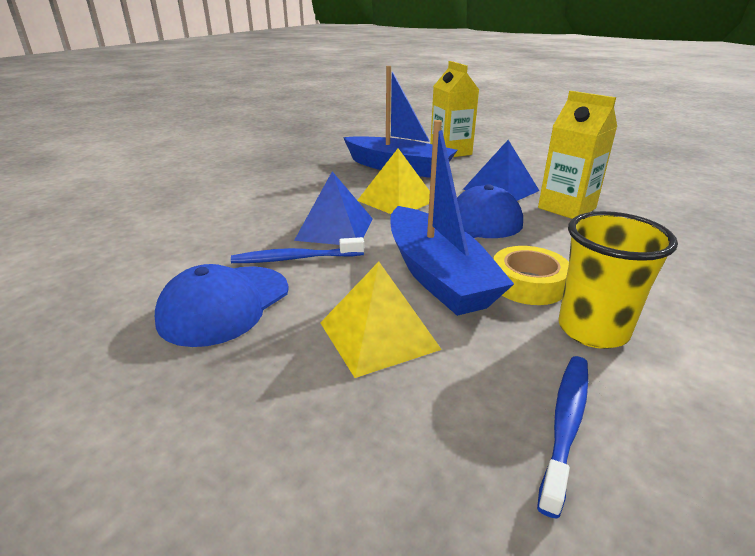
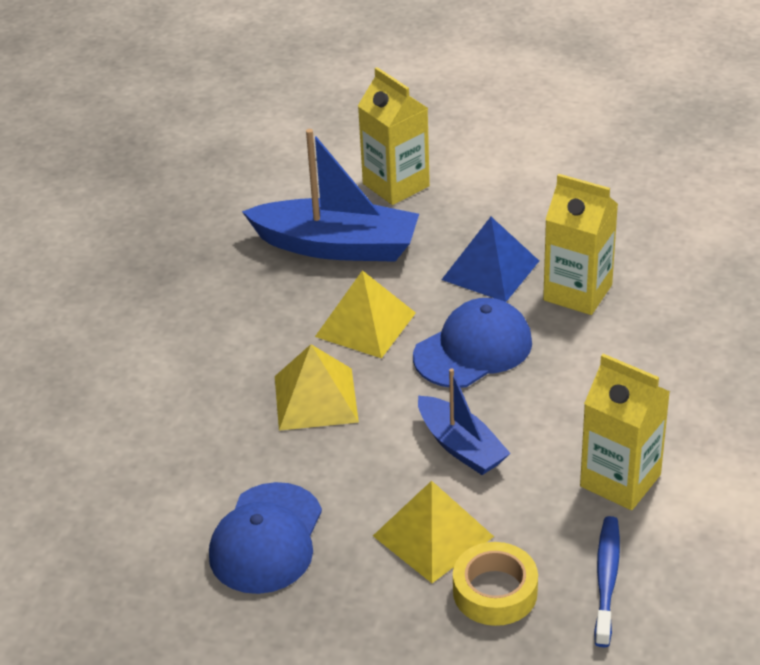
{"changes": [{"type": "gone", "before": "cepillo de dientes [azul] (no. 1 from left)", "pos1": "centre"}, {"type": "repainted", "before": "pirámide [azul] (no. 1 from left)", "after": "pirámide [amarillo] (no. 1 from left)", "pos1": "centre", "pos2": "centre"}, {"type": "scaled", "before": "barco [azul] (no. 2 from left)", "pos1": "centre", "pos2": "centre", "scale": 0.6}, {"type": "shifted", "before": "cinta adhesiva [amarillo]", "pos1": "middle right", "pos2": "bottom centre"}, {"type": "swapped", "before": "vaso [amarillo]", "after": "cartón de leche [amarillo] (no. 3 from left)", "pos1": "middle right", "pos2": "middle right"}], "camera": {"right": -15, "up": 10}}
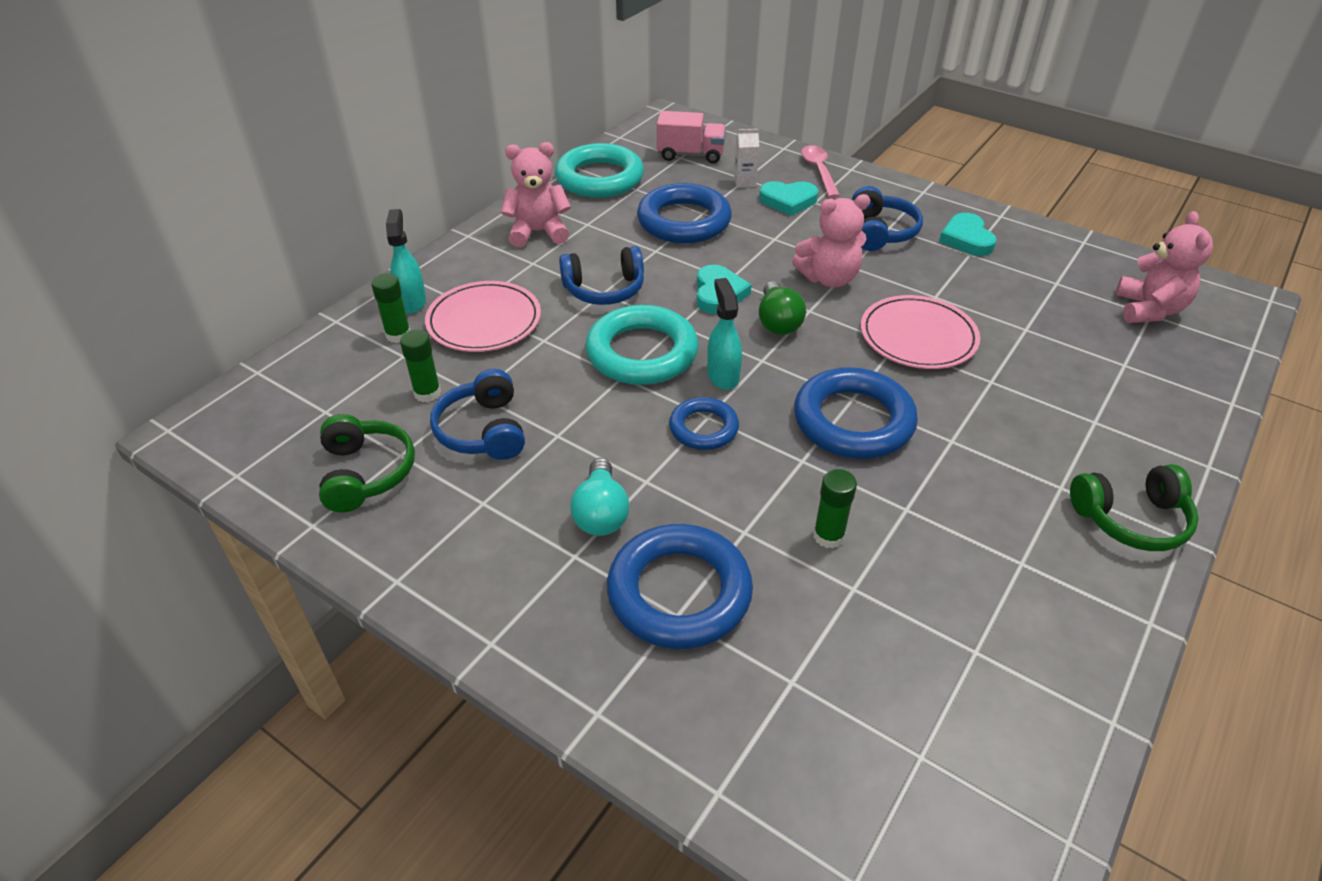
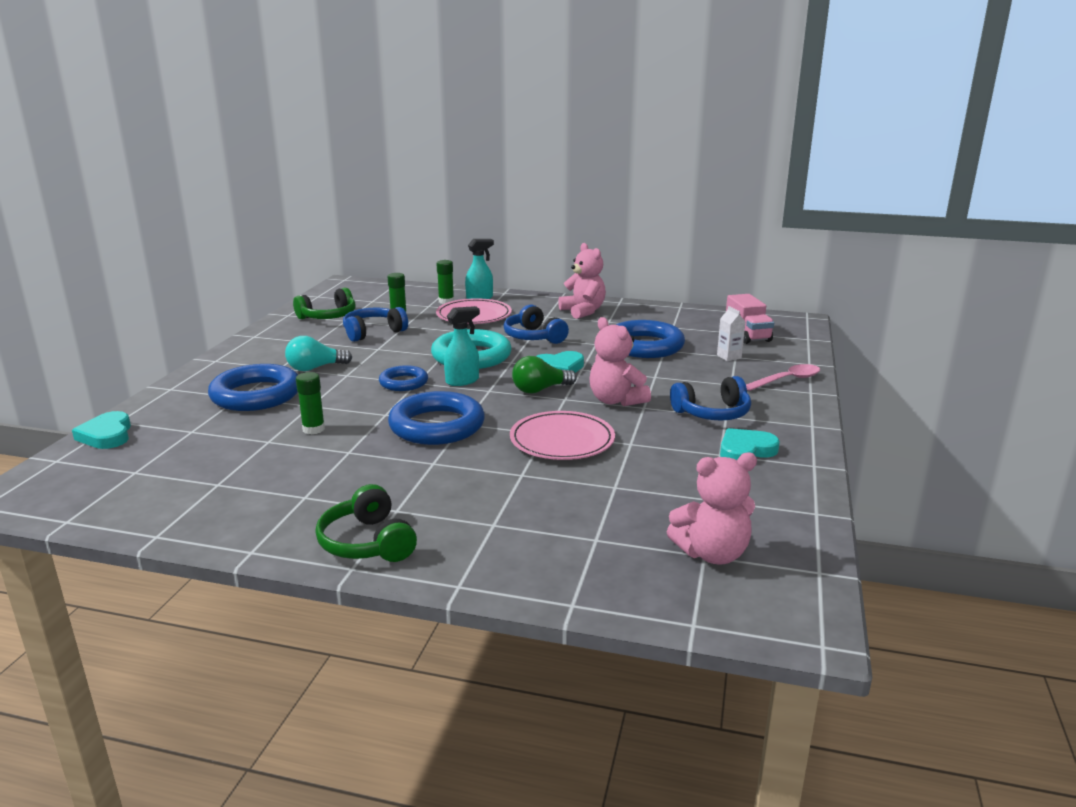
{"changes": [{"type": "gone", "before": "anillo [turquesa] (no. 1 from left)", "pos1": "top centre"}, {"type": "shifted", "before": "corazón [turquesa] (no. 2 from left in the first image)", "after": "corazón [turquesa] (no. 1 from left)", "pos1": "top centre", "pos2": "middle left"}], "camera": {"right": 70, "up": -20}}
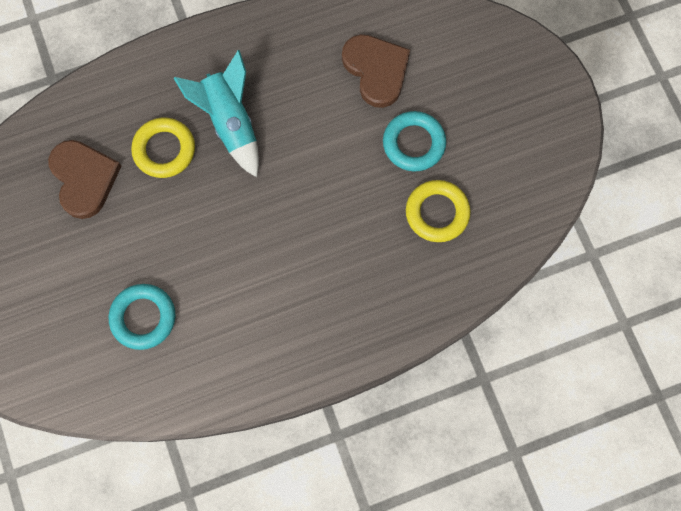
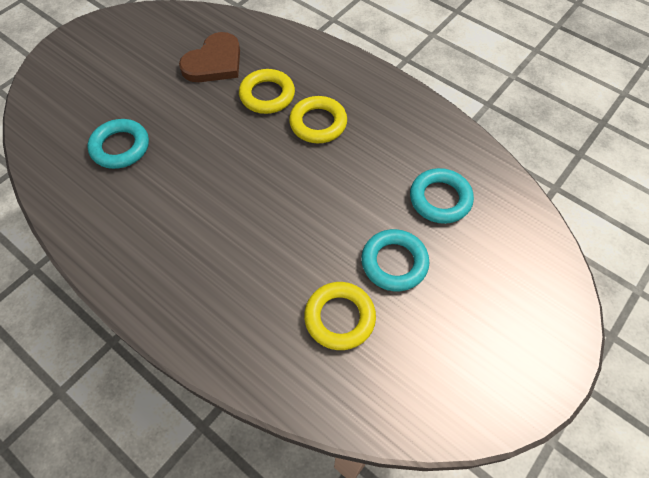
{"changes": [{"type": "swapped", "before": "cohete [turquesa]", "after": "anillo [amarillo] (no. 2 from left)", "pos1": "top left", "pos2": "top centre"}, {"type": "swapped", "before": "corazón [marrón] (no. 2 from left)", "after": "anillo [turquesa] (no. 3 from left)", "pos1": "top centre", "pos2": "middle right"}], "camera": {"right": 60, "up": -15}}
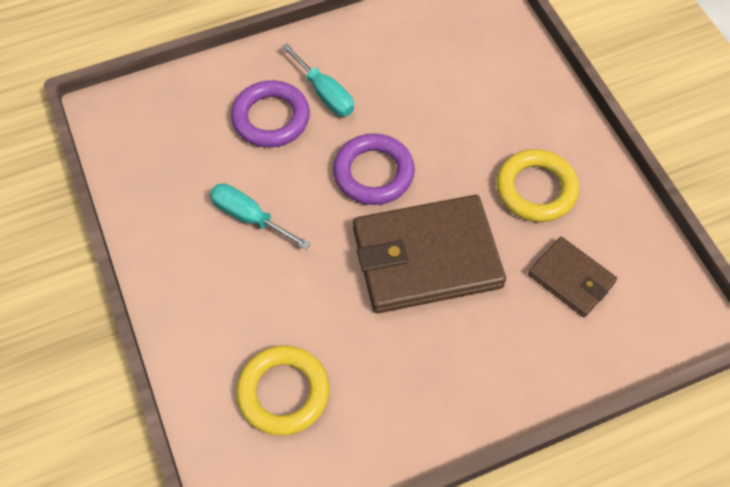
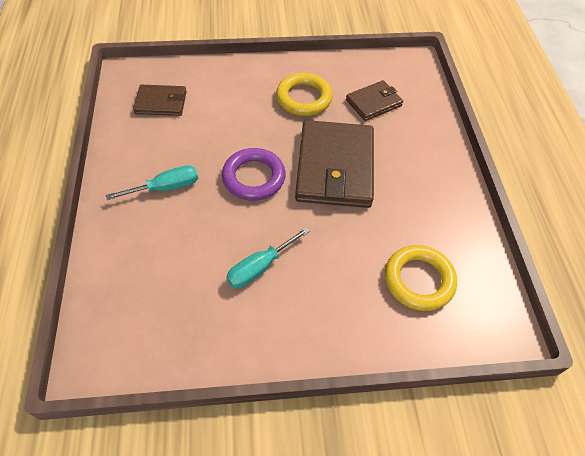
{"changes": [{"type": "gone", "before": "anillo [morado] (no. 1 from left)", "pos1": "top centre"}, {"type": "new", "after": "cartera [marrón] (no. 1 from left)", "pos2": "top left"}], "camera": {"right": -75, "up": -5}}
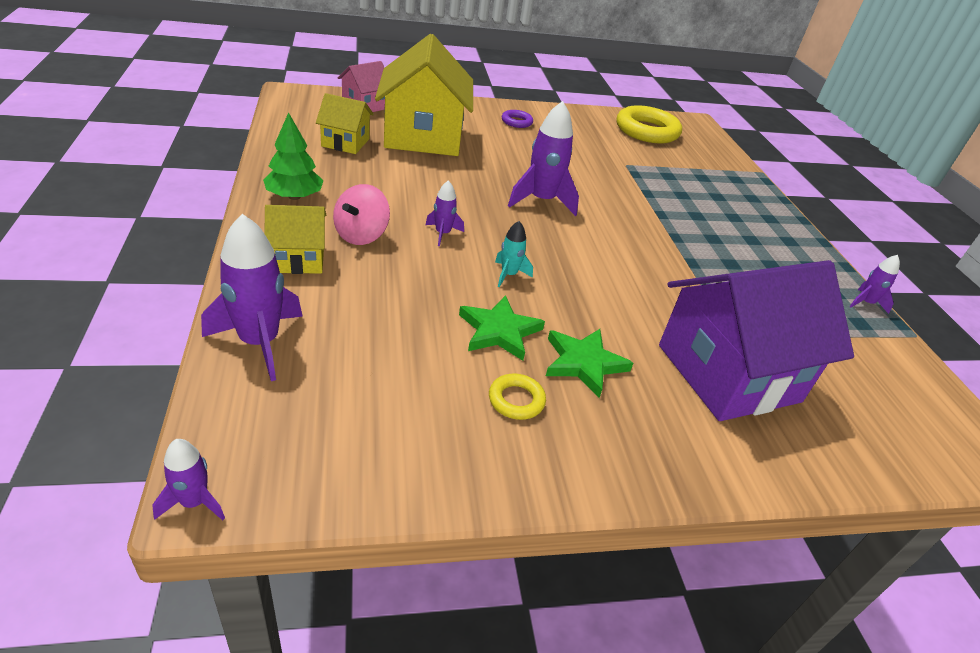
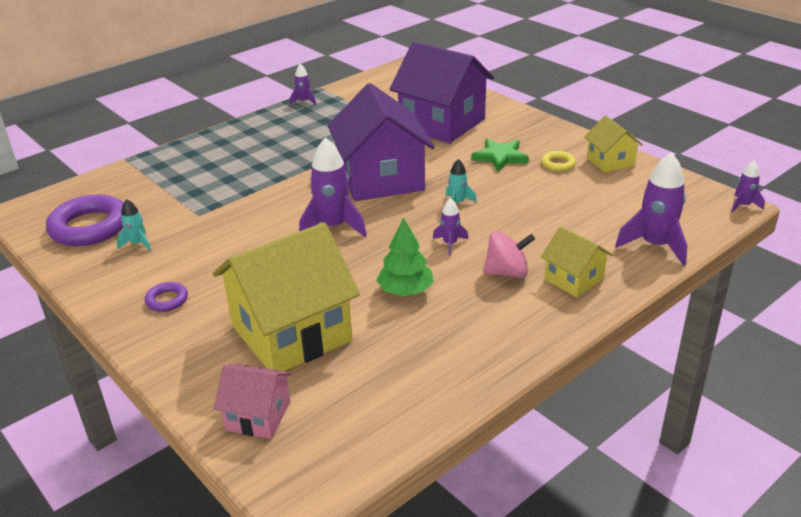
{"changes": [{"type": "shifted", "before": "árbol [verde]", "pos1": "top left", "pos2": "centre"}, {"type": "shifted", "before": "casa [amarillo] (no. 2 from left in the first image)", "after": "casa [amarillo] (no. 3 from left)", "pos1": "top centre", "pos2": "top right"}, {"type": "gone", "before": "estrella [verde] (no. 1 from left)", "pos1": "centre"}, {"type": "repainted", "before": "anillo [amarillo] (no. 2 from left)", "after": "anillo [morado] (no. 1 from left)", "pos1": "top centre", "pos2": "middle left"}, {"type": "new", "after": "cohete [turquesa] (no. 1 from left)", "pos2": "middle left"}, {"type": "new", "after": "casa [morado] (no. 1 from left)", "pos2": "top centre"}], "camera": {"right": -115, "up": -5}}
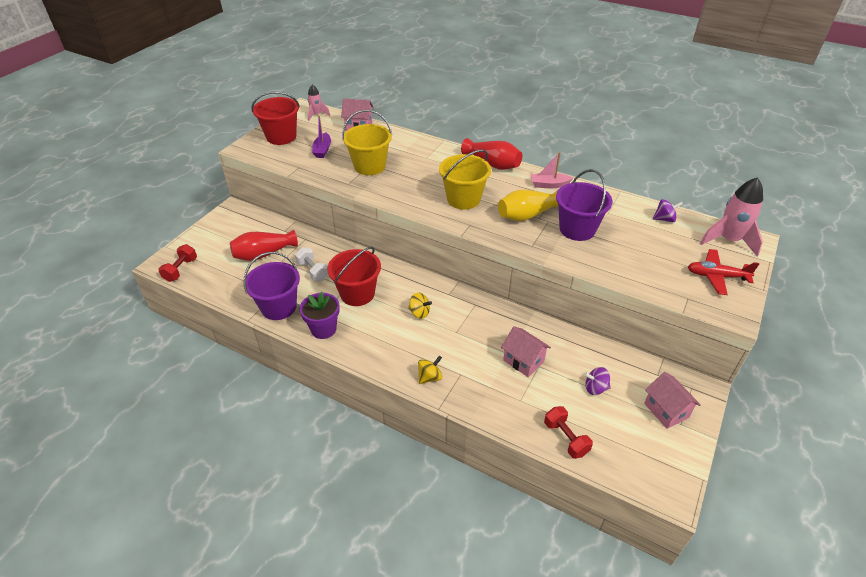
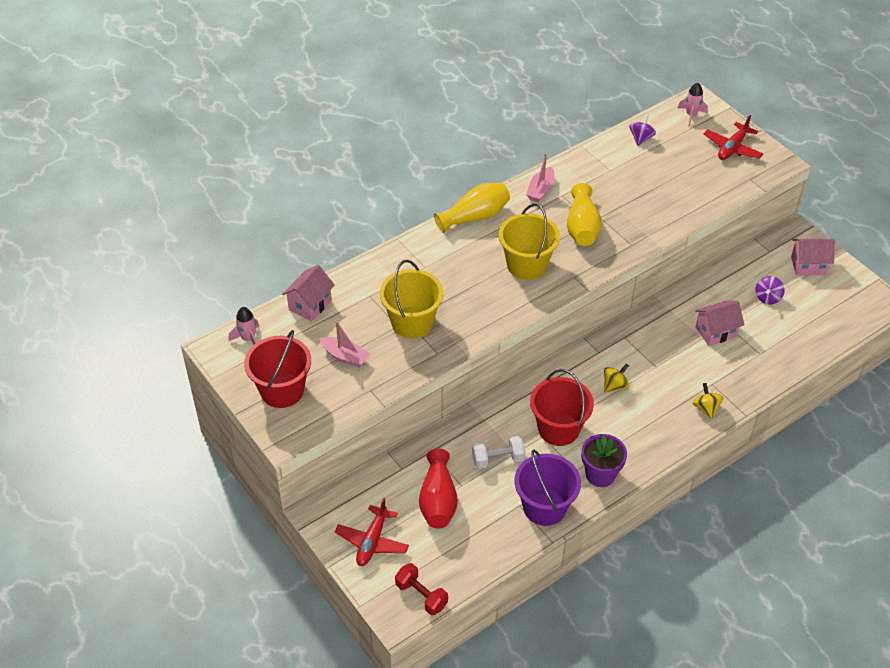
{"changes": [{"type": "repainted", "before": "barco [morado]", "after": "barco [rosa] (no. 1 from left)", "pos1": "top centre", "pos2": "centre"}, {"type": "repainted", "before": "florero [rojo] (no. 2 from left)", "after": "florero [amarillo] (no. 1 from left)", "pos1": "top centre", "pos2": "top centre"}, {"type": "gone", "before": "mancuerna [rojo] (no. 2 from left)", "pos1": "bottom centre"}, {"type": "gone", "before": "balde [morado] (no. 2 from left)", "pos1": "middle right"}, {"type": "scaled", "before": "cohete [rosa] (no. 2 from left)", "pos1": "middle right", "pos2": "top right", "scale": 0.56}, {"type": "new", "after": "avión [rojo] (no. 1 from left)", "pos2": "bottom centre"}], "camera": {"right": -65, "up": 5}}
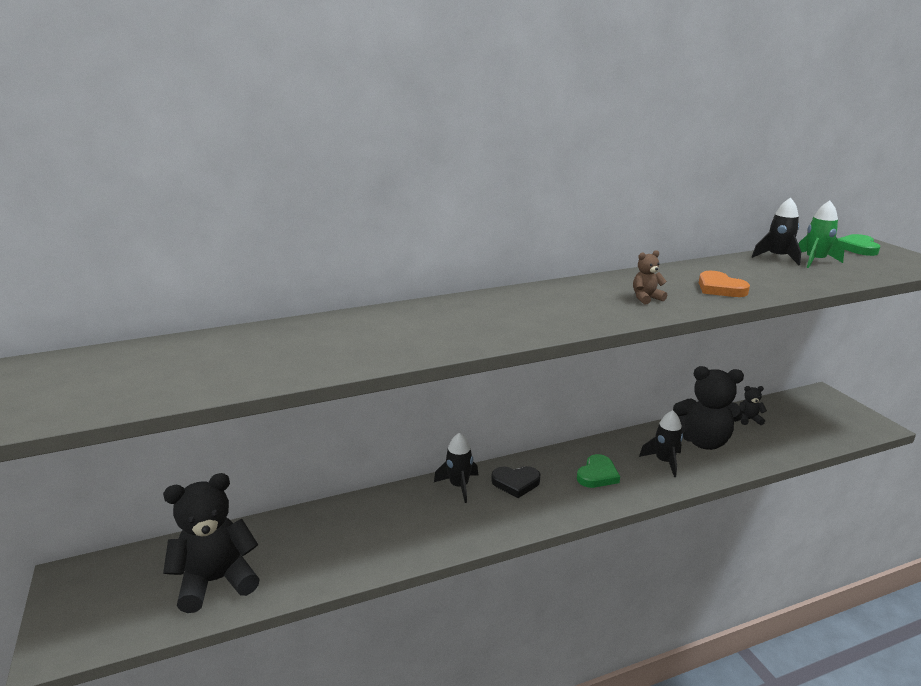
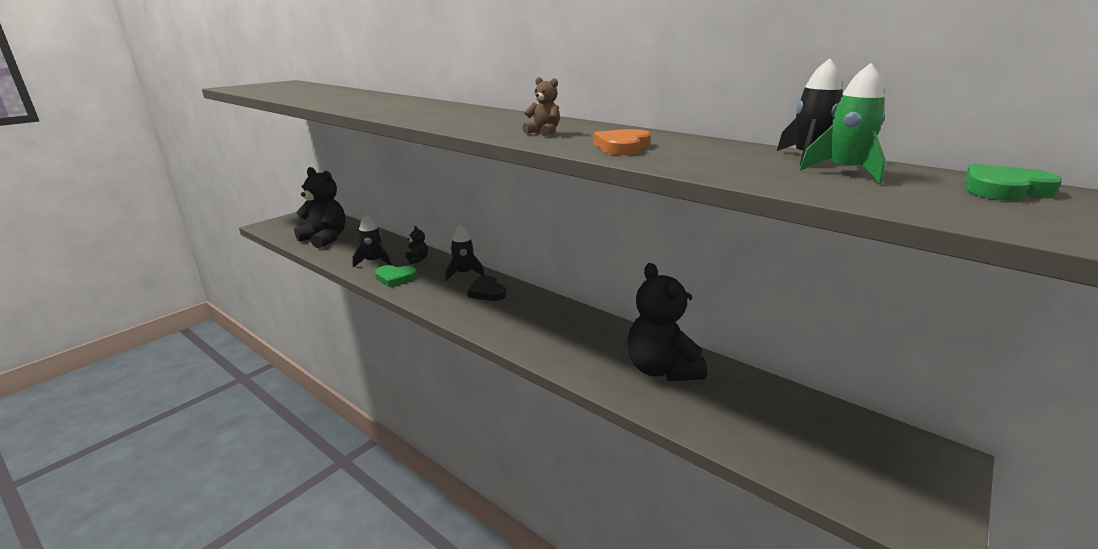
{"changes": [{"type": "shifted", "before": "corazón [verde] (no. 1 from left)", "pos1": "bottom centre", "pos2": "centre"}, {"type": "shifted", "before": "cohete [negro] (no. 2 from left in the first image)", "after": "cohete [negro] (no. 1 from left)", "pos1": "middle right", "pos2": "centre"}, {"type": "shifted", "before": "osito [negro] (no. 3 from left in the first image)", "after": "osito [negro] (no. 2 from left)", "pos1": "middle right", "pos2": "centre"}], "camera": {"right": 60, "up": 0}}
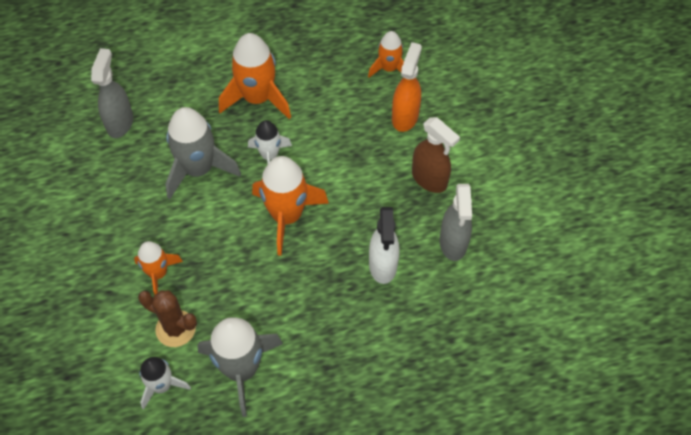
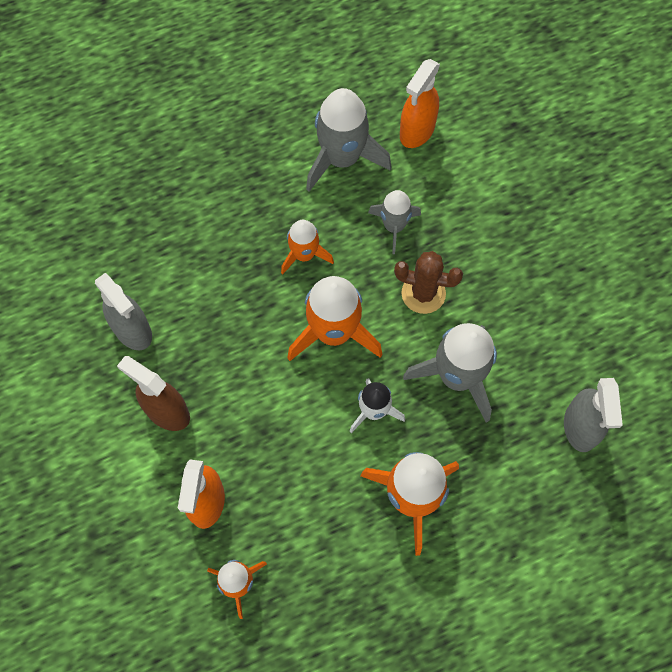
{"changes": [{"type": "shifted", "before": "cohete [naranja] (no. 1 from left in the first image)", "after": "cohete [naranja] (no. 2 from left)", "pos1": "middle left", "pos2": "centre"}, {"type": "shifted", "before": "cactus [marrón]", "pos1": "bottom left", "pos2": "centre"}, {"type": "swapped", "before": "cohete [blanco] (no. 1 from left)", "after": "pulverizador [naranja] (no. 2 from left)", "pos1": "bottom left", "pos2": "top centre"}, {"type": "gone", "before": "pulverizador [blanco]", "pos1": "centre"}, {"type": "rotated", "before": "pulverizador [gris] (no. 2 from left in the first image)", "pos1": "centre", "pos2": "middle left", "turn": 150}, {"type": "new", "after": "cohete [gris] (no. 2 from left)", "pos2": "top centre"}], "camera": {"right": 170, "up": 10}}
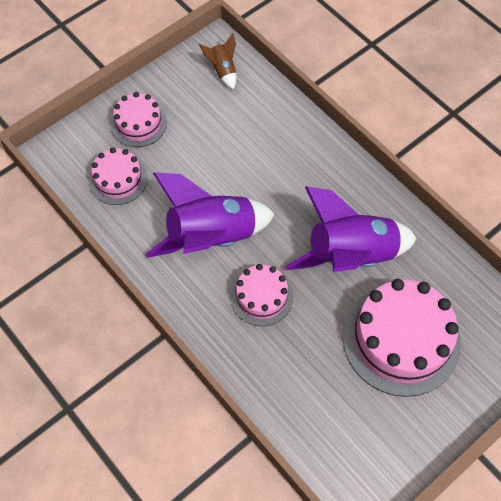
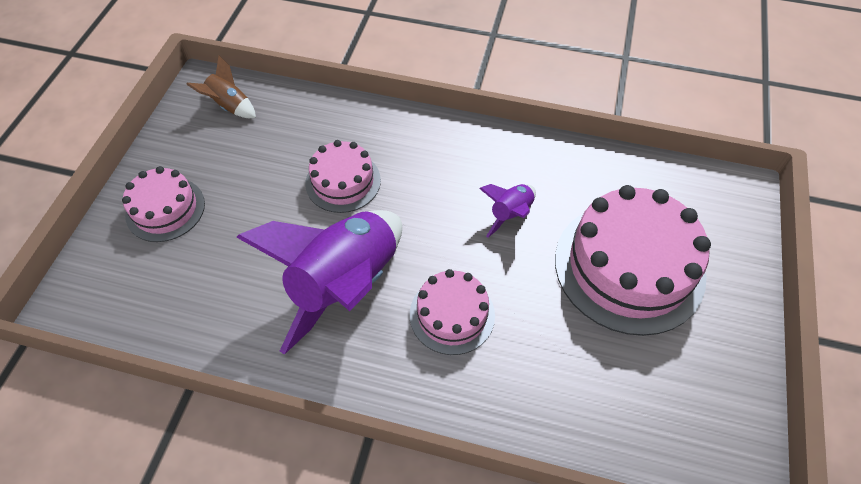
{"changes": [{"type": "shifted", "before": "tarta [rosa] (no. 1 from left in the first image)", "after": "tarta [rosa] (no. 2 from left)", "pos1": "middle left", "pos2": "centre"}, {"type": "scaled", "before": "cohete [morado] (no. 2 from left)", "pos1": "middle right", "pos2": "centre", "scale": 0.45}], "camera": {"right": -35, "up": -5}}
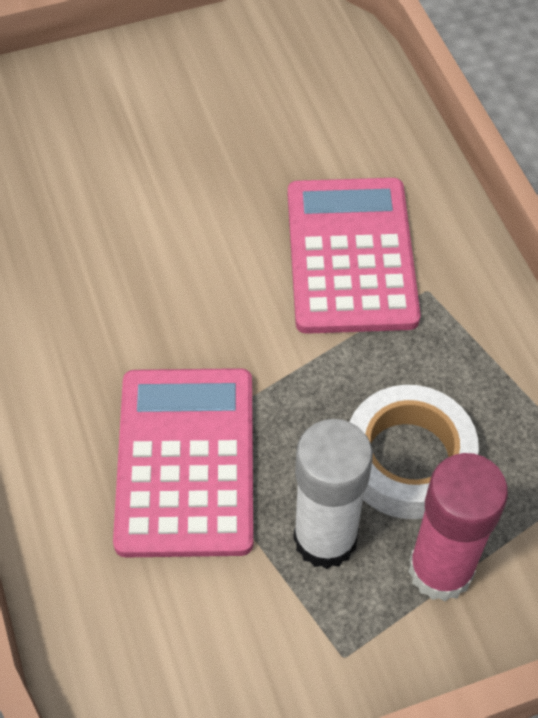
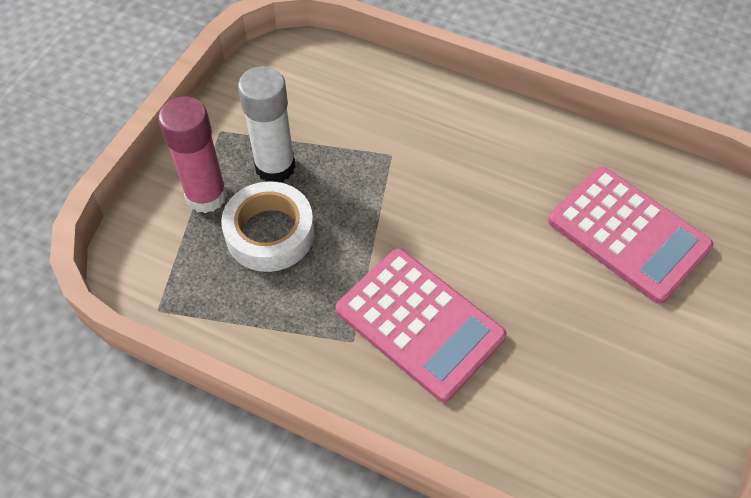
{"changes": [{"type": "shifted", "before": "calculadora [rosa] (no. 1 from left in the first image)", "after": "calculadora [rosa] (no. 2 from left)", "pos1": "centre", "pos2": "middle right"}], "camera": {"right": 135, "up": 0}}
